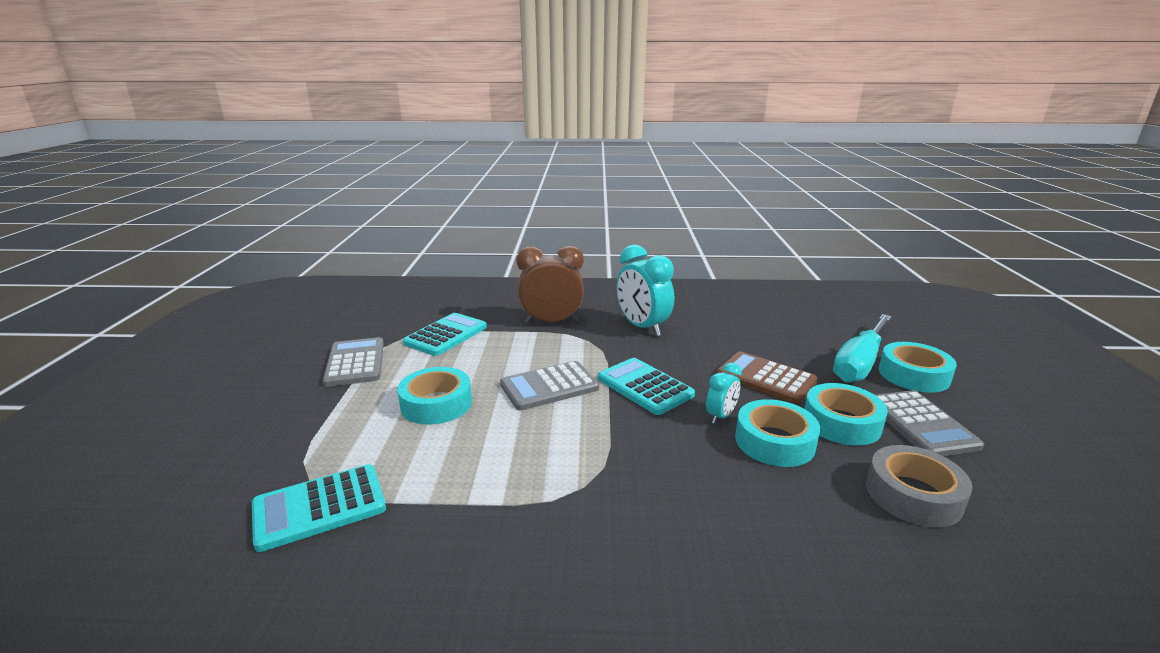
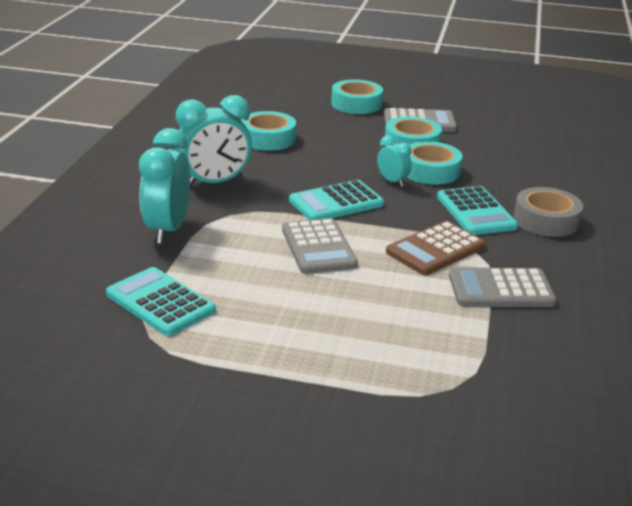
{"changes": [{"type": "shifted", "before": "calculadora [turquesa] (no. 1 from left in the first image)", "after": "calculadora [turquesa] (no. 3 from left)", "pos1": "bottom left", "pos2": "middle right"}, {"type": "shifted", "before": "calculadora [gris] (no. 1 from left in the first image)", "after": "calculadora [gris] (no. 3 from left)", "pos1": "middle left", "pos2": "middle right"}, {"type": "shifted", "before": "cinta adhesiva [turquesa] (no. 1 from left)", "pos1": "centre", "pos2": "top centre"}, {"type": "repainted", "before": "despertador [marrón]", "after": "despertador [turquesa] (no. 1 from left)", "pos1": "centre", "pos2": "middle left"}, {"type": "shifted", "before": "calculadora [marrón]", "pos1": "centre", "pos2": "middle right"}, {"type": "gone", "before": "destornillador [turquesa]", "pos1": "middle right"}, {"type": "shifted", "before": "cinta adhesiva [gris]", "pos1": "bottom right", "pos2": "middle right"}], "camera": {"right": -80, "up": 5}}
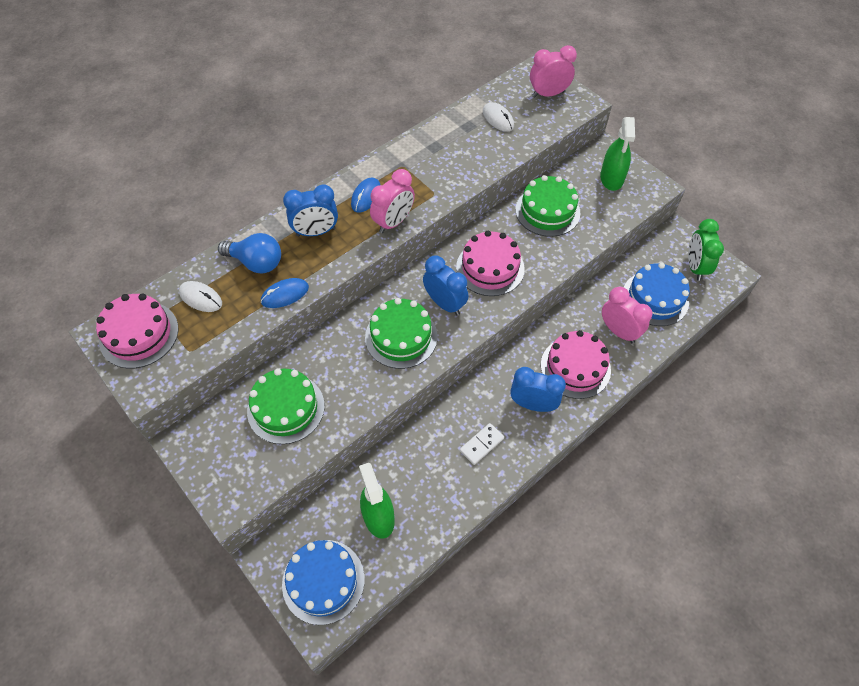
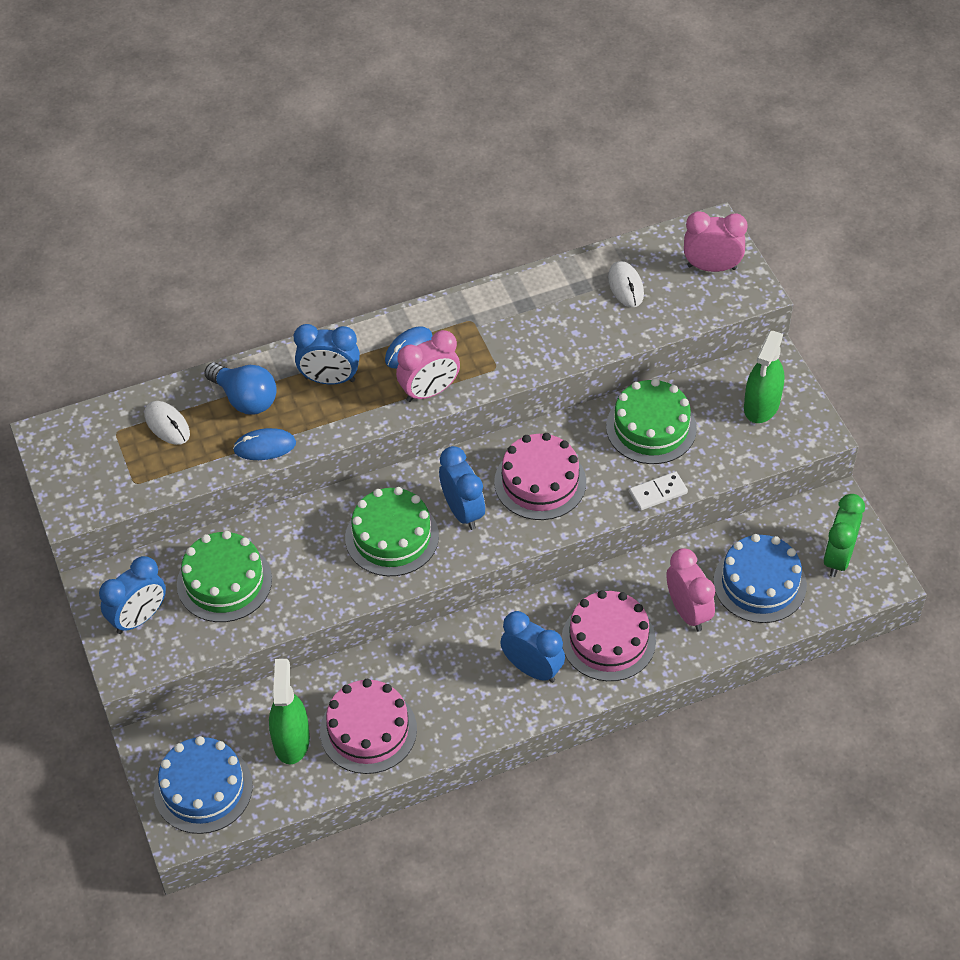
{"changes": [{"type": "shifted", "before": "tarta [rosa] (no. 1 from left)", "pos1": "middle left", "pos2": "bottom centre"}, {"type": "shifted", "before": "ficha de dominó [blanco]", "pos1": "centre", "pos2": "middle right"}, {"type": "new", "after": "despertador [azul] (no. 1 from left)", "pos2": "middle left"}], "camera": {"right": 20, "up": -5}}
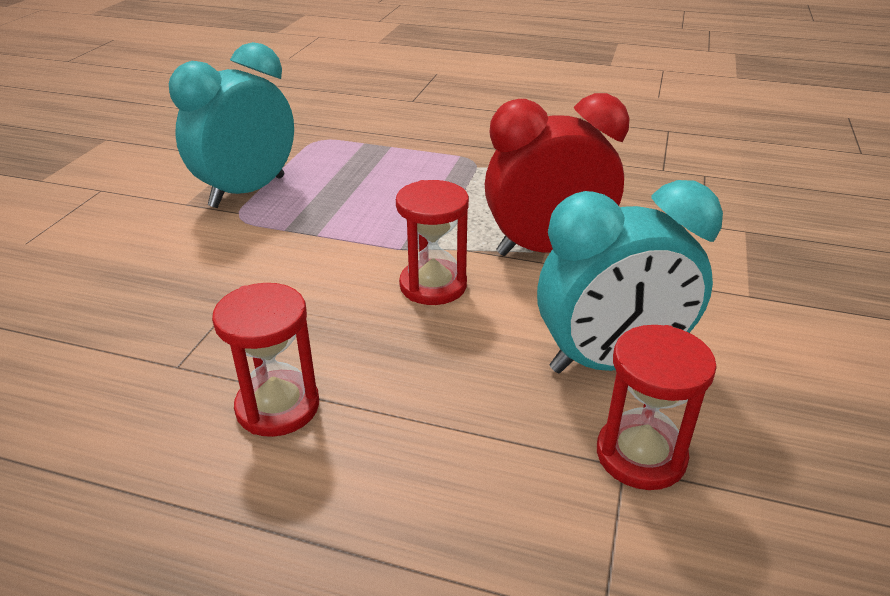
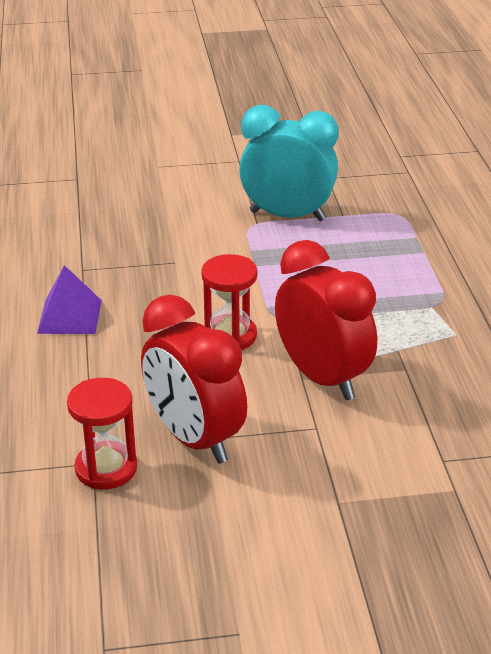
{"changes": [{"type": "swapped", "before": "reloj de arena [rojo] (no. 1 from left)", "after": "pirámide [morado]", "pos1": "middle left", "pos2": "middle left"}, {"type": "repainted", "before": "despertador [turquesa] (no. 2 from left)", "after": "despertador [rojo] (no. 1 from left)", "pos1": "middle right", "pos2": "centre"}], "camera": {"right": 65, "up": 0}}
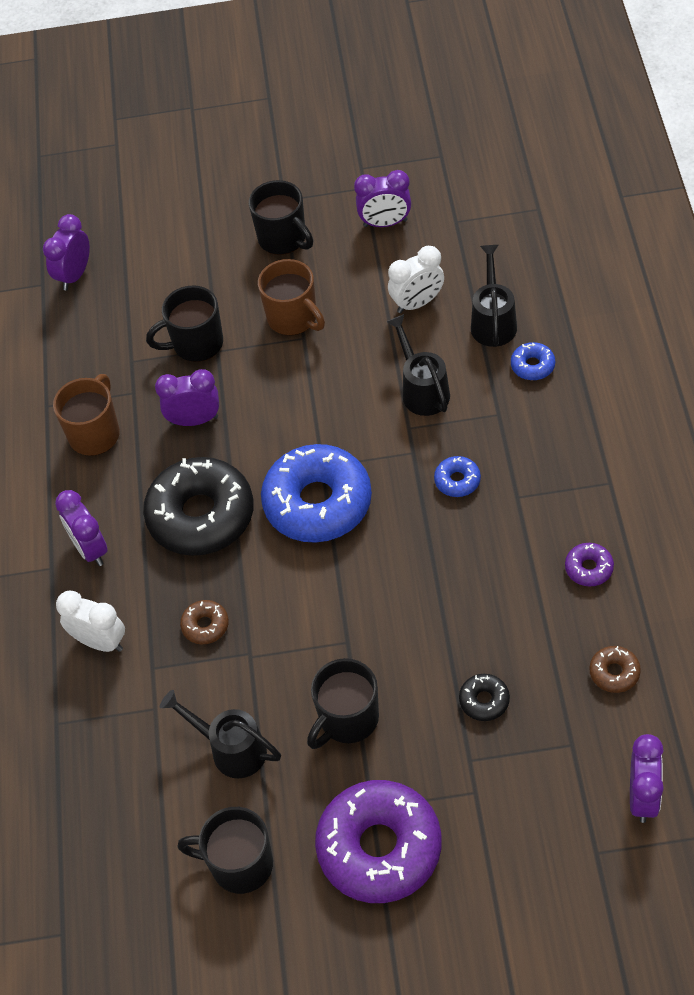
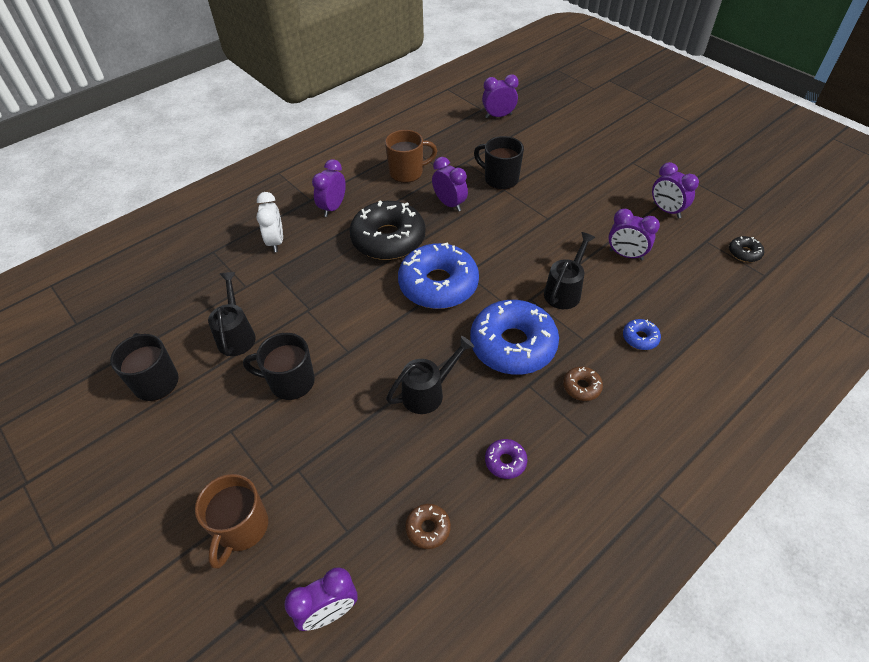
{"changes": [{"type": "shifted", "before": "rosquilla [marrón] (no. 1 from left in the first image)", "after": "rosquilla [marrón] (no. 2 from left)", "pos1": "middle left", "pos2": "middle right"}, {"type": "gone", "before": "taza [negro] (no. 3 from left)", "pos1": "top centre"}, {"type": "shifted", "before": "taza [marrón] (no. 2 from left in the first image)", "after": "taza [marrón] (no. 1 from left)", "pos1": "top centre", "pos2": "bottom left"}, {"type": "gone", "before": "rosquilla [morado] (no. 1 from left)", "pos1": "bottom centre"}, {"type": "repainted", "before": "despertador [blanco] (no. 2 from left)", "after": "despertador [morado] (no. 5 from left)", "pos1": "top centre", "pos2": "middle right"}, {"type": "scaled", "before": "rosquilla [azul] (no. 2 from left)", "pos1": "centre", "pos2": "centre", "scale": 2.37}, {"type": "shifted", "before": "rosquilla [negro] (no. 2 from left)", "pos1": "bottom right", "pos2": "middle right"}, {"type": "shifted", "before": "regadera [negro] (no. 3 from left in the first image)", "after": "regadera [negro] (no. 2 from left)", "pos1": "top right", "pos2": "centre"}], "camera": {"right": 50, "up": -5}}
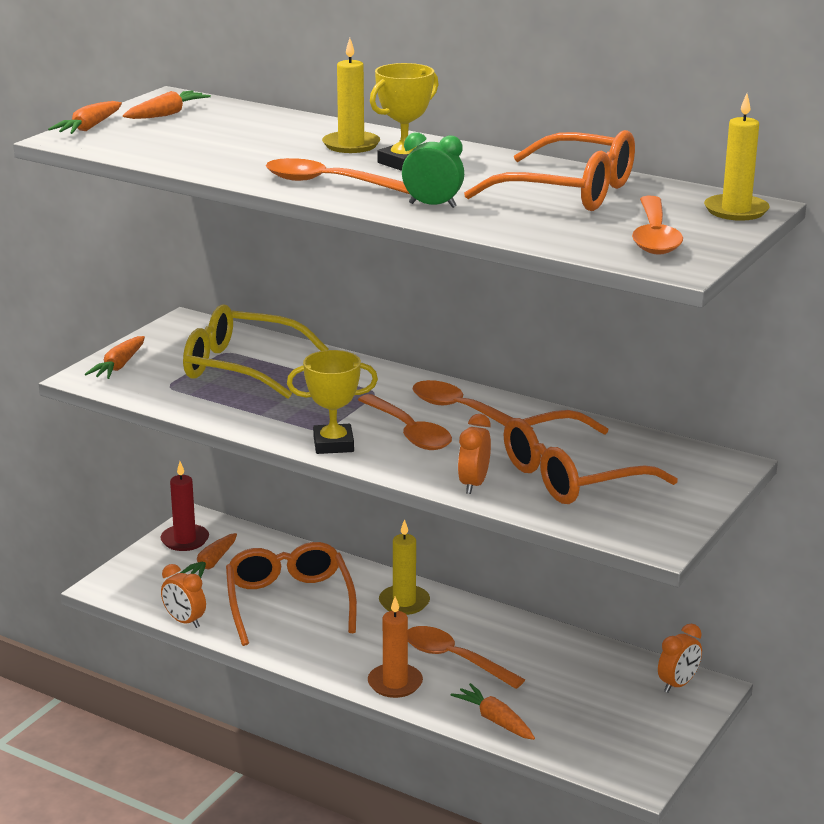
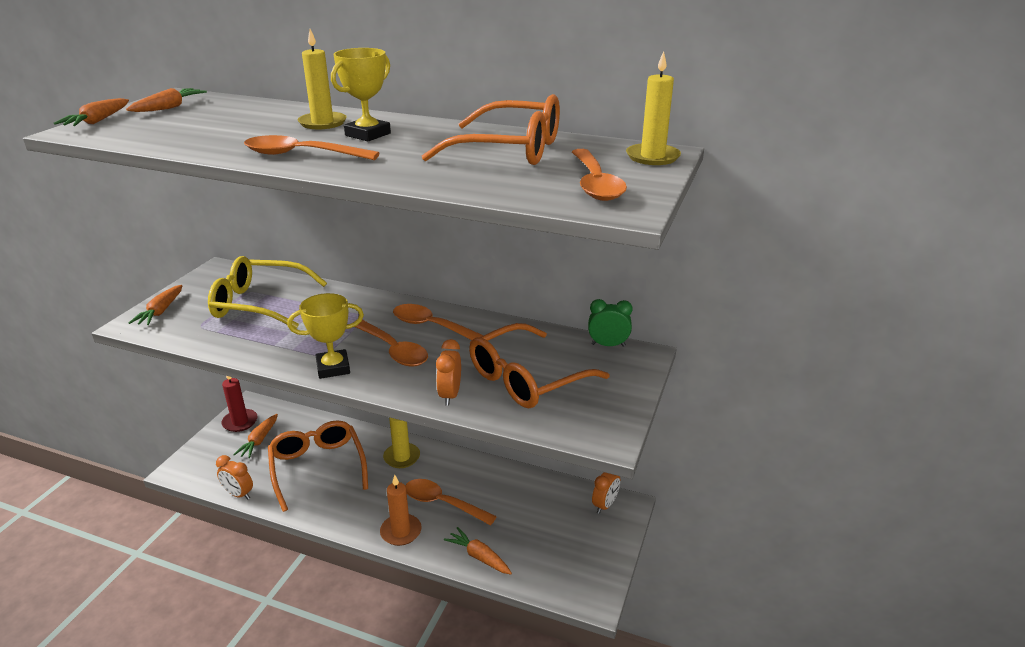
{"changes": [{"type": "shifted", "before": "despertador [verde]", "pos1": "top centre", "pos2": "centre"}], "camera": {"right": -10, "up": 5}}
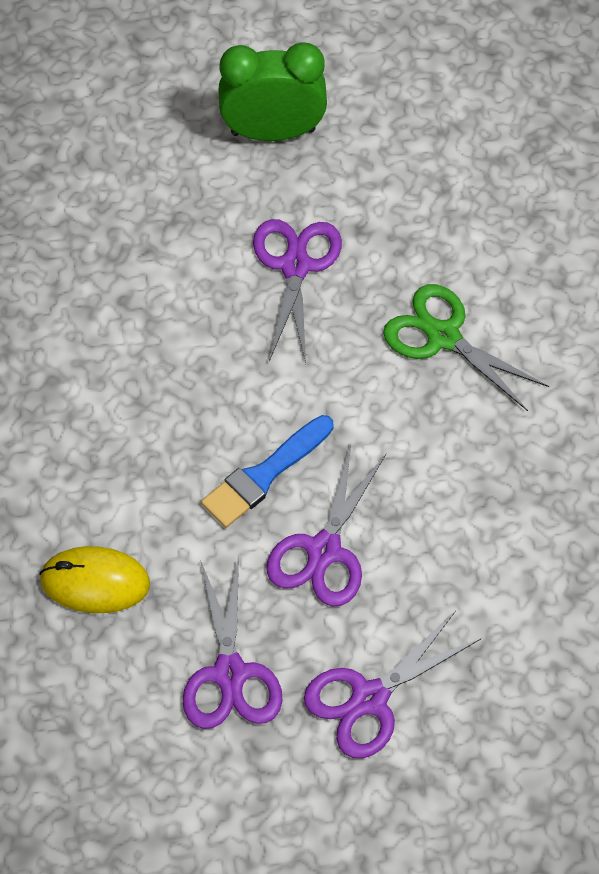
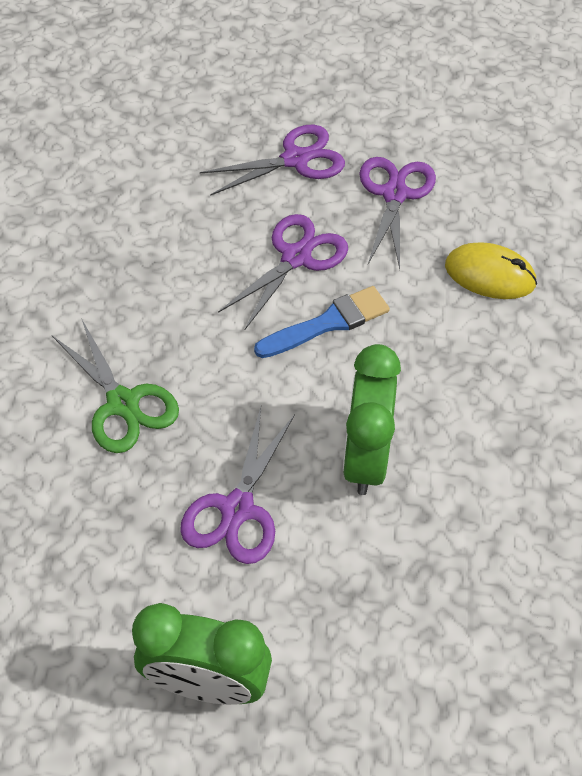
{"changes": [{"type": "new", "after": "despertador [verde] (no. 2 from left)", "pos2": "centre"}], "camera": {"right": -165, "up": -5}}
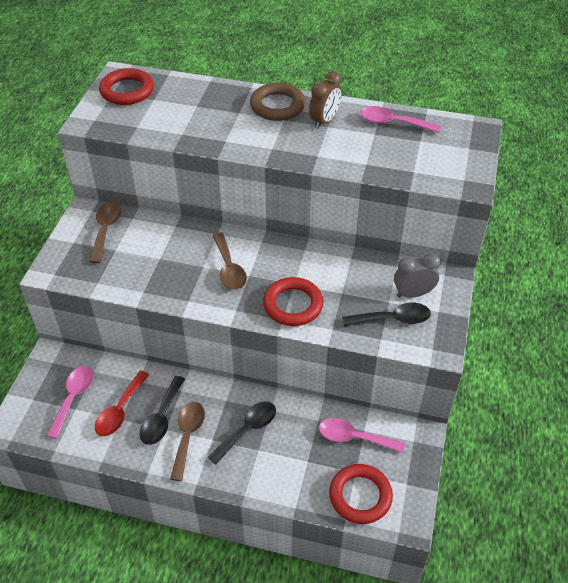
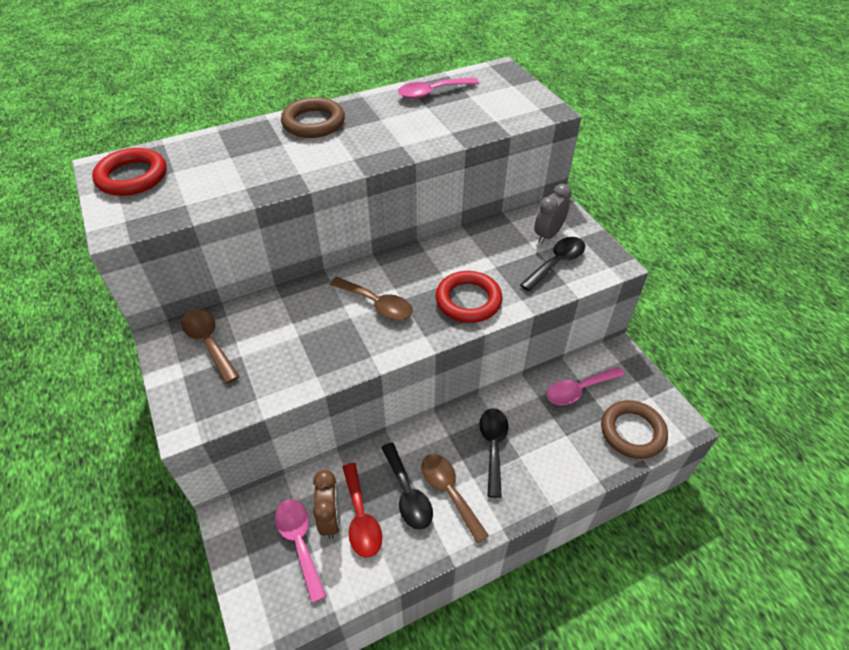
{"changes": [{"type": "shifted", "before": "despertador [marrón]", "pos1": "top centre", "pos2": "bottom centre"}, {"type": "repainted", "before": "anillo [rojo] (no. 3 from left)", "after": "anillo [marrón] (no. 2 from left)", "pos1": "bottom centre", "pos2": "middle right"}], "camera": {"right": -40, "up": 0}}
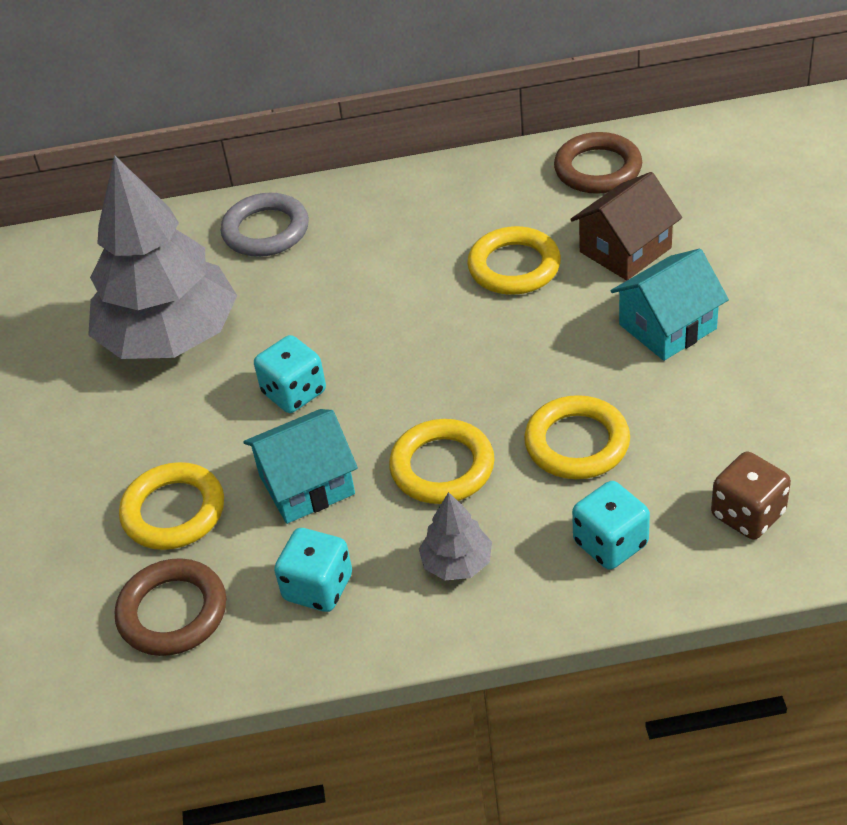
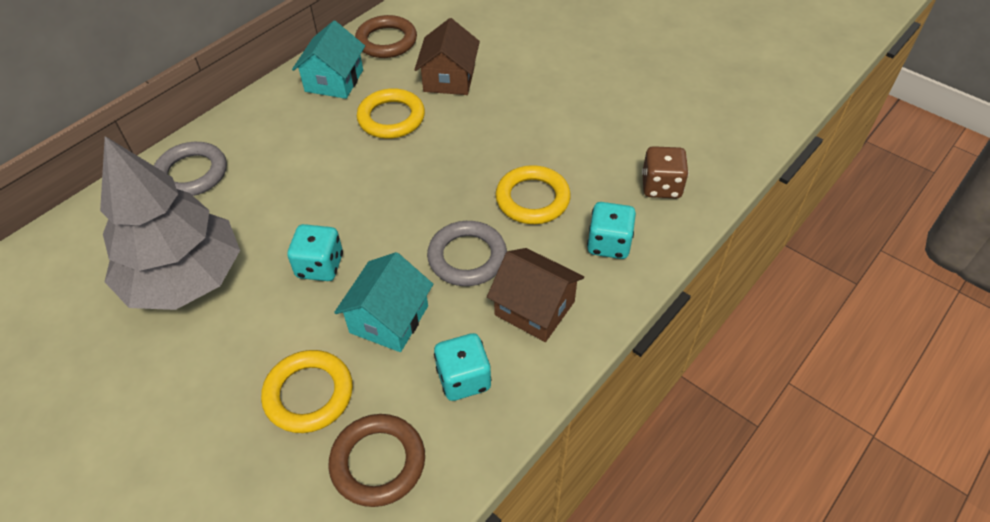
{"changes": [{"type": "repainted", "before": "anillo [amarillo] (no. 2 from left)", "after": "anillo [gris] (no. 2 from left)", "pos1": "centre", "pos2": "centre"}, {"type": "swapped", "before": "árbol [gris] (no. 2 from left)", "after": "casa [marrón] (no. 2 from left)", "pos1": "centre", "pos2": "centre"}, {"type": "shifted", "before": "casa [turquesa] (no. 2 from left in the first image)", "after": "casa [turquesa] (no. 1 from left)", "pos1": "middle right", "pos2": "top left"}], "camera": {"right": -45, "up": 5}}
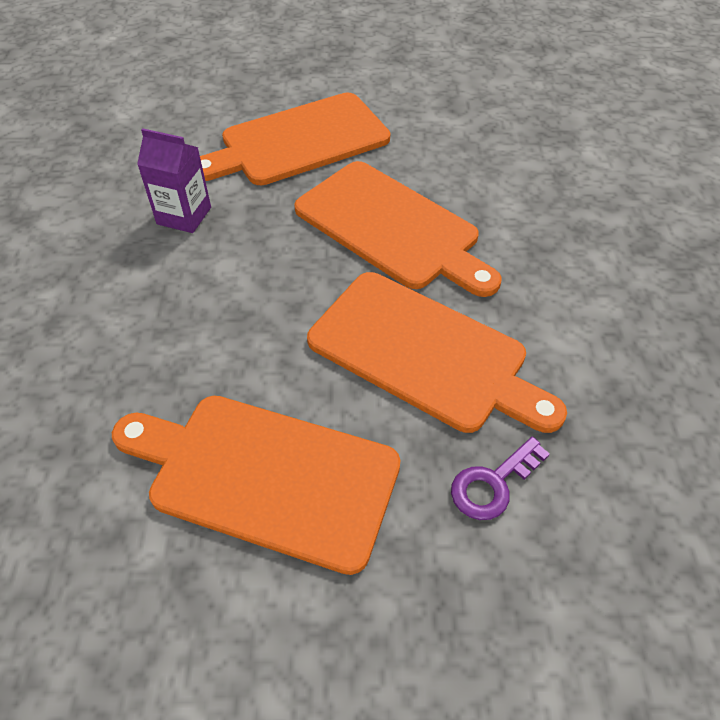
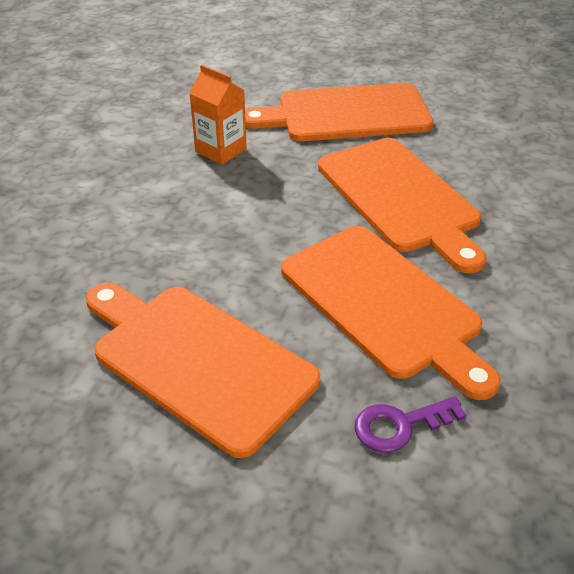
{"changes": [{"type": "repainted", "before": "cartón de leche [morado]", "after": "cartón de leche [naranja]", "pos1": "top left", "pos2": "top centre"}], "camera": {"right": 20, "up": -10}}
